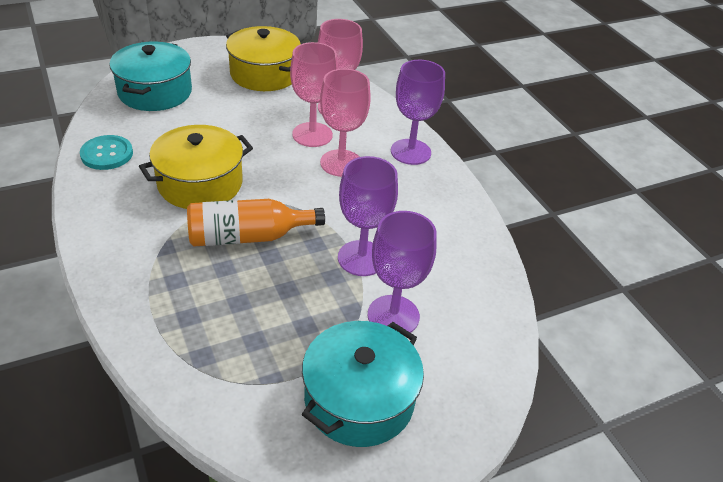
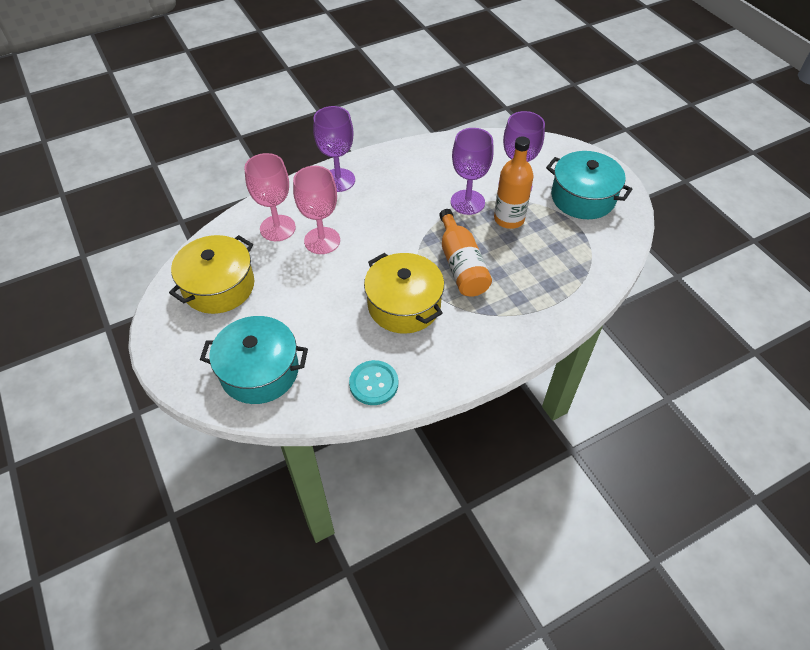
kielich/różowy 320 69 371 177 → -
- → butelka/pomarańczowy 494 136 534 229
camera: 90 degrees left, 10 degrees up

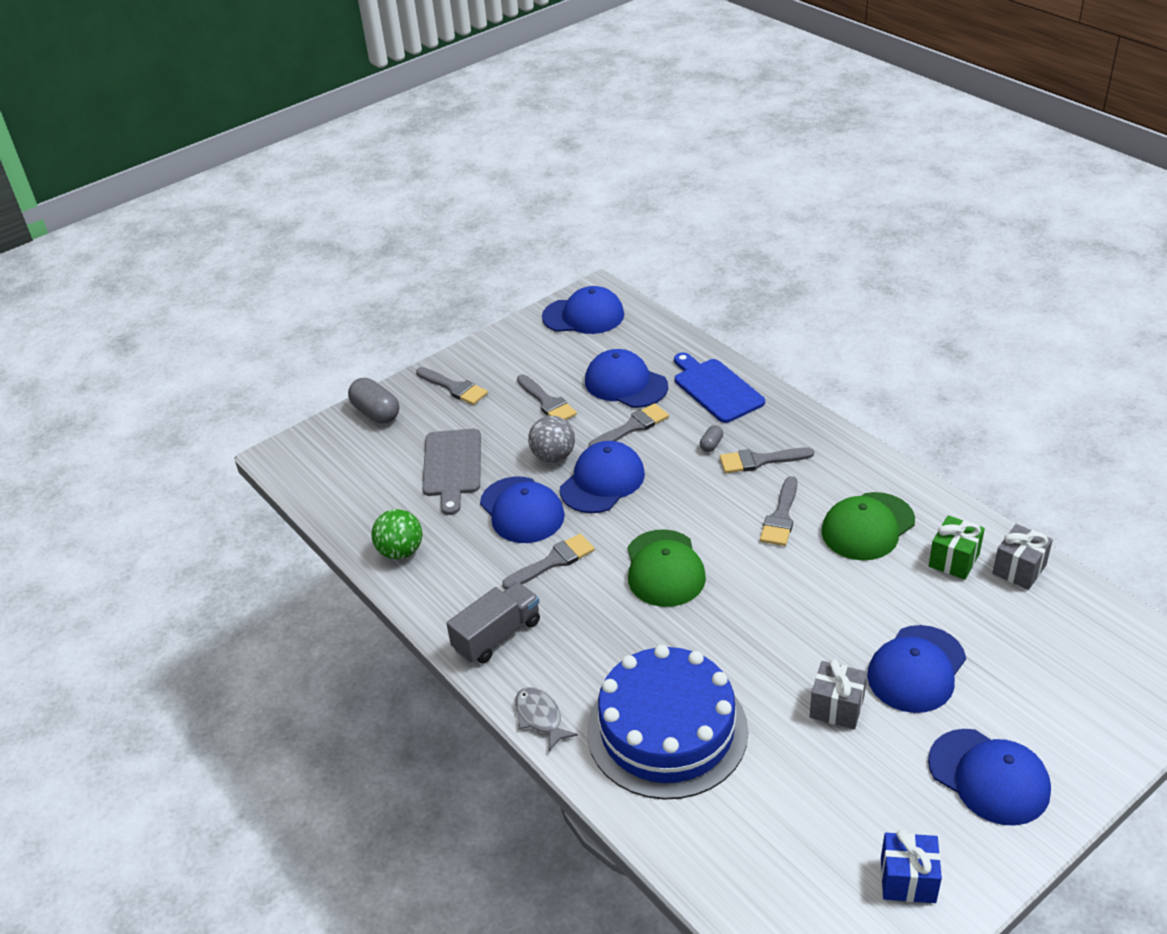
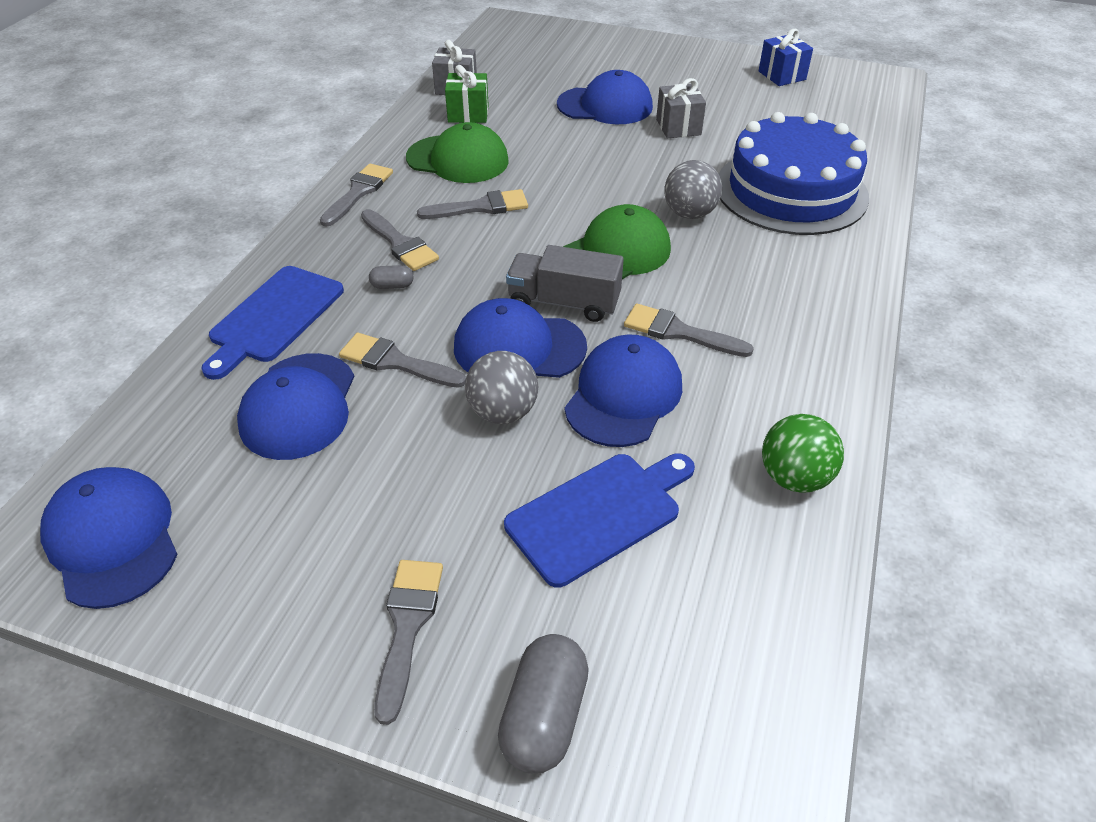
deska do krojenia/szary 422 429 481 515 → deska do krojenia/niebieski 504 453 695 588
ciężarówka/szary 446 582 540 664 → ciężarówka/szary 506 245 624 322, shifted
ryba/szary 515 687 578 751 → -
pędzel/szary 517 374 577 420 → pędzel/szary 320 164 393 227, shifted
czapka/niebieski 928 729 1051 826 → -
- → piłka/szary 664 160 722 219
camera: 125 degrees left, 5 degrees up

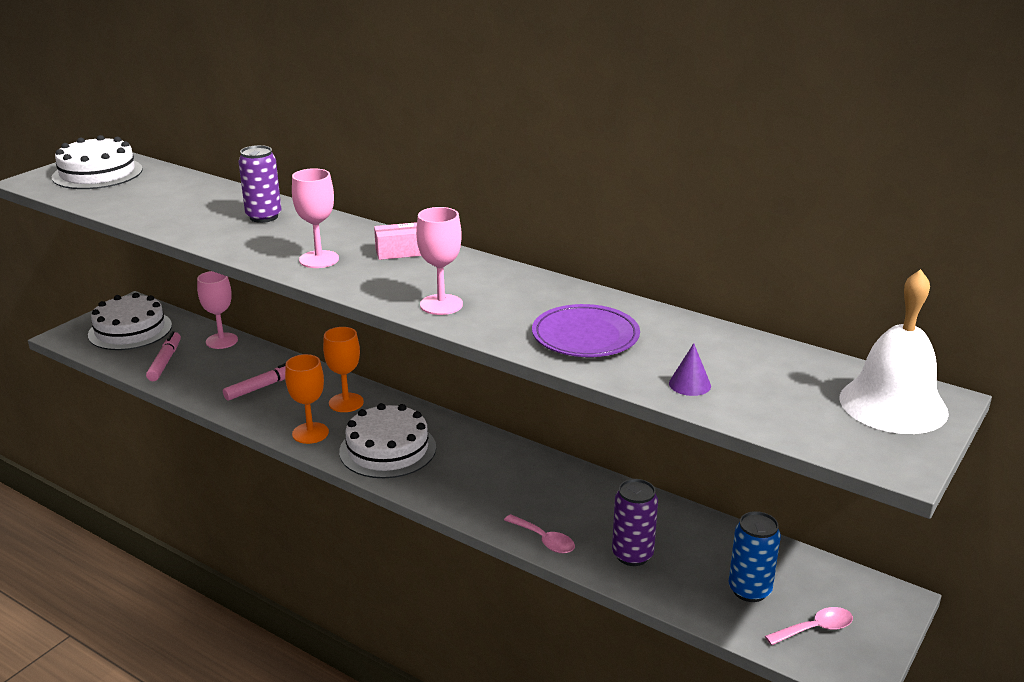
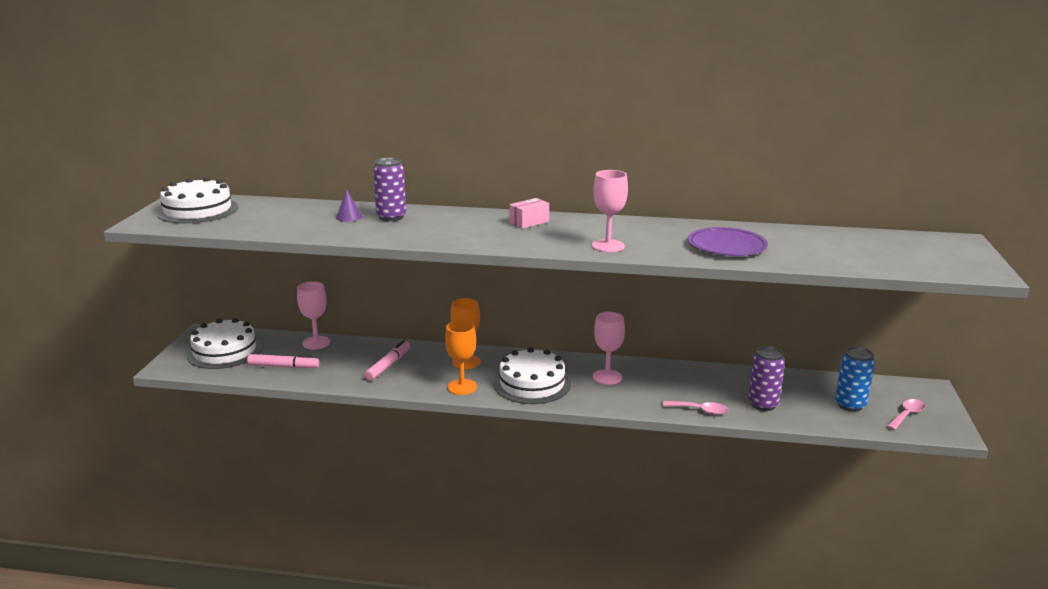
flamaster/różowy 146 331 181 381 → flamaster/różowy 247 354 319 368, 120 degrees clockwise
kielich/różowy 292 168 339 268 → kielich/różowy 593 312 625 385, shifted
stożek/fioletowy 669 343 711 396 → stożek/fioletowy 336 189 362 222, shifted
dzwonek/biały 840 269 949 434 → -
camera: 25 degrees left, 5 degrees down

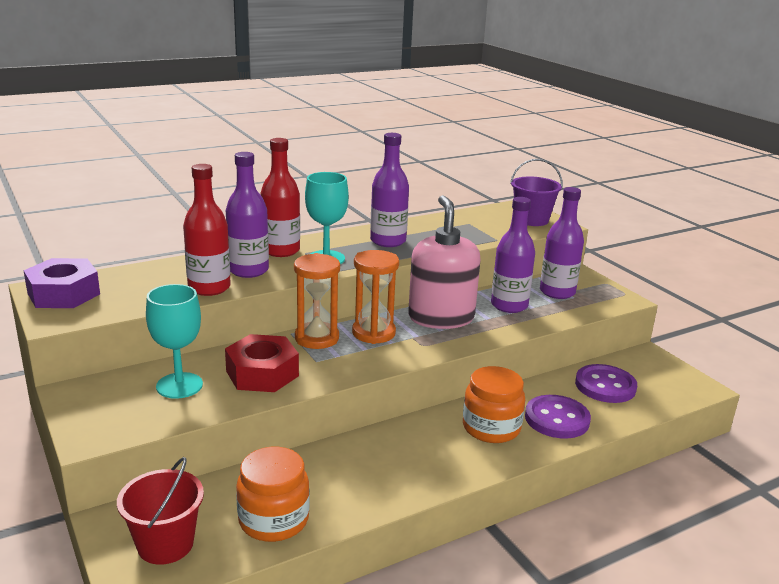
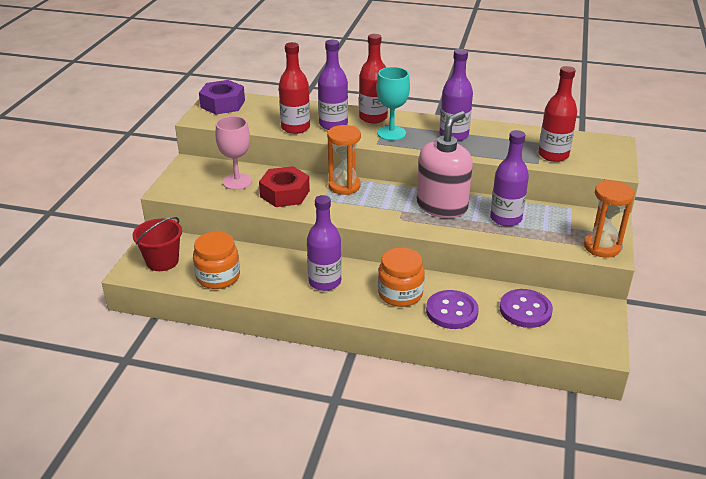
kielich/turkusowy 146 284 203 399 → kielich/różowy 215 116 252 190
klepsydra/pomarańczowy 352 250 399 344 → klepsydra/pomarańczowy 584 180 635 258, shifted
wiadro/fioletowy 510 159 563 226 → -
butelka/fioletowy 540 187 584 299 → butelka/fioletowy 307 195 342 291, shifted
- → butelka/czerwony 538 66 577 162
camera: 45 degrees right, 10 degrees up

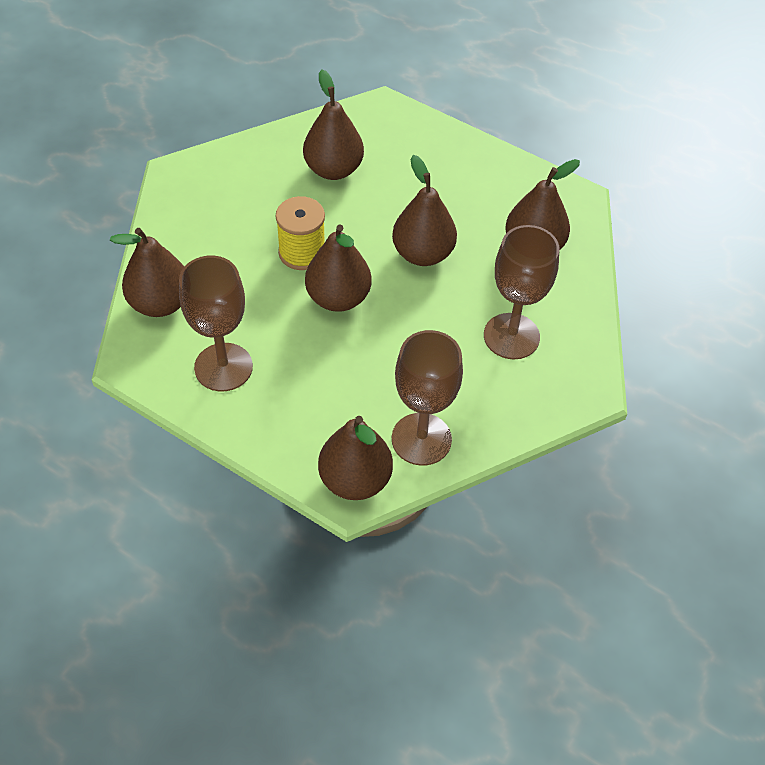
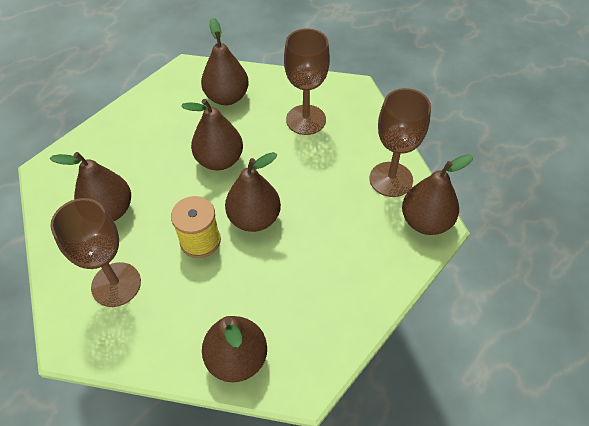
kielich/brązowy 179 256 253 391 → kielich/brązowy 50 198 141 307, shifted
camera: 80 degrees left, 0 degrees up

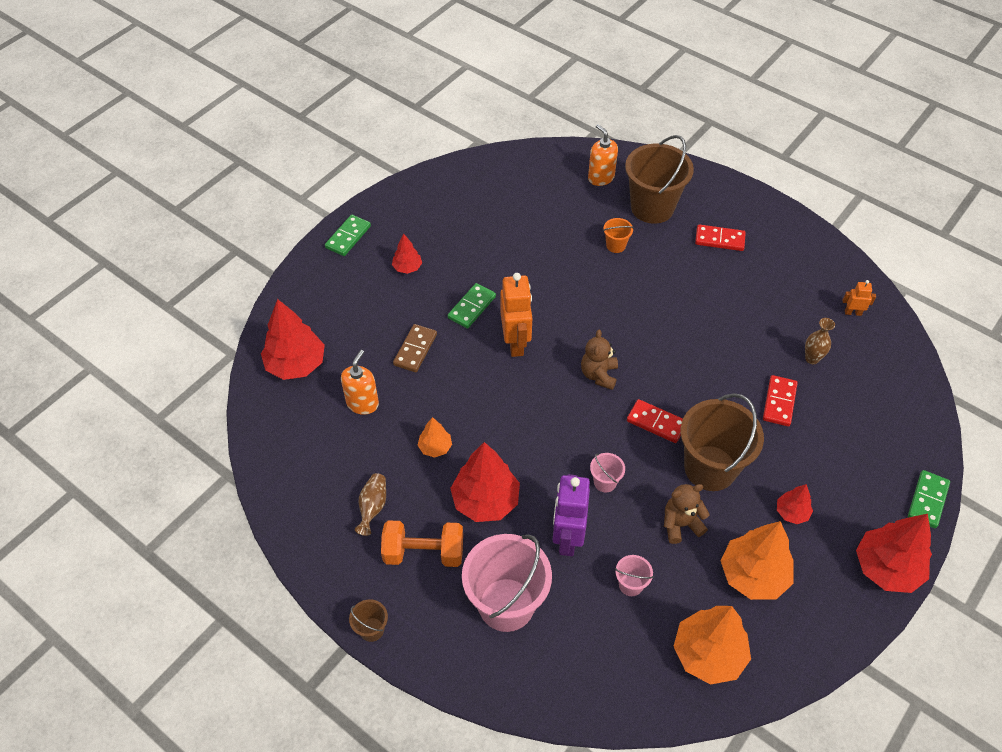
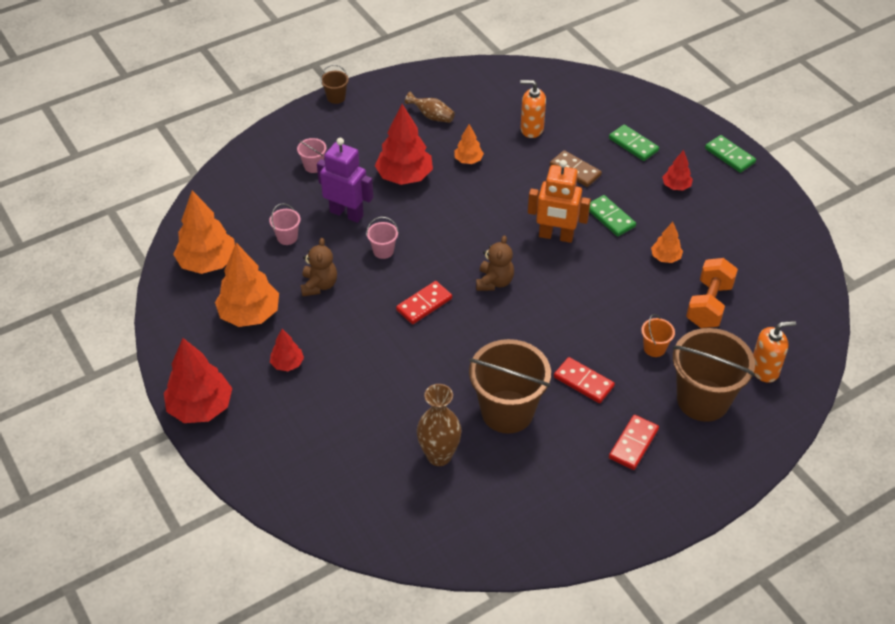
drzewko/czerwony 261 299 325 380 → -
dozownik mydła/pomarańczowy 341 350 379 415 → dozownik mydła/pomarańczowy 520 80 546 138, 150 degrees clockwise
hantel/pomarańczowy 381 520 463 567 → hantel/pomarańczowy 686 258 738 328, shifted
wiadro/różowy 462 534 552 632 → wiadro/różowy 297 138 327 173, x0.44
miś/brązowy 581 330 618 390 → miś/brązowy 476 235 514 291, 75 degrees clockwise
wiadro/brązowy 680 393 764 491 → wiadro/brązowy 469 339 551 434, shifted
kostka domina/czerwony 763 375 798 426 → kostka domina/czerwony 554 357 615 403, shifted
wazon/brązowy 805 318 835 364 → wazon/brązowy 417 384 462 466, x1.62
robot/pomarańczowy 843 280 876 316 → -
kostka domina/zielony 908 470 950 528 → kostka domina/zielony 609 125 659 161, shifted
- → drzewko/pomarańczowy 651 222 683 263
camera: 110 degrees right, 5 degrees down

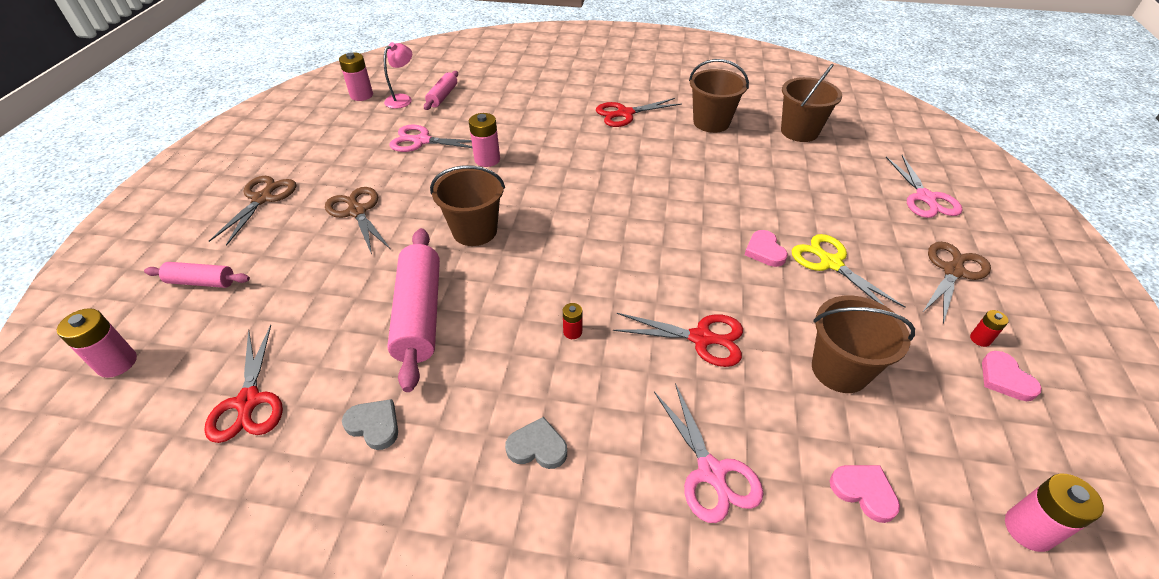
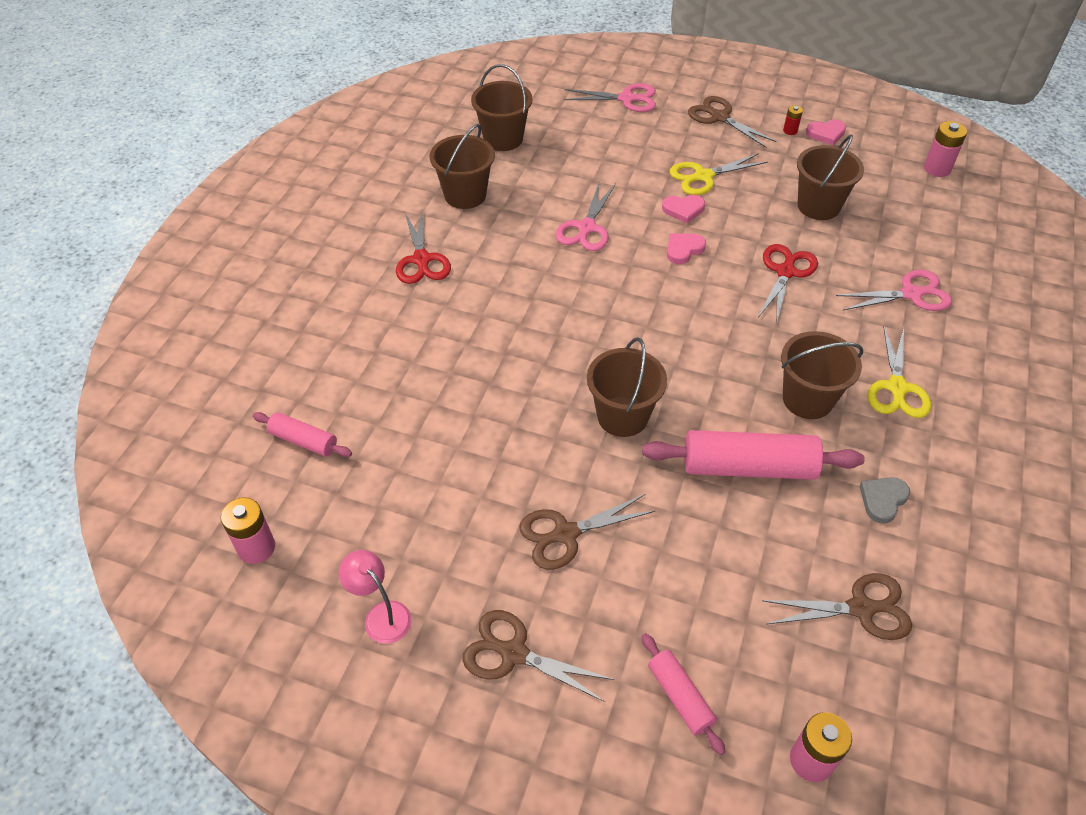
wałek do ciasta/różowy 144 262 250 288 → wałek do ciasta/różowy 642 633 726 755, 45 degrees counterclockwise
nożyczki/czerwony 204 325 283 443 → nożyczki/brązowy 762 573 912 640
lampka/różowy 384 42 412 109 → lampka/różowy 338 550 412 644, shifted
nożyczki/różowy 389 125 473 152 → nożyczki/różowy 555 183 616 251, shifted
bateria/różowy 469 113 500 167 → -
serce/szary 505 417 567 469 → nożyczki/żółty 868 325 931 418
bateria/czerwony 563 303 582 339 → -
serce/różowy 830 465 900 523 → serce/różowy 667 233 706 264, shifted
- → wiadro/brązowy 781 331 863 419
camera: 80 degrees left, 5 degrees up

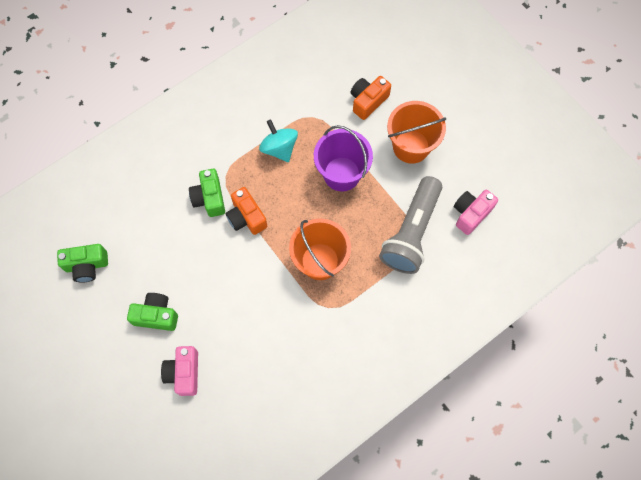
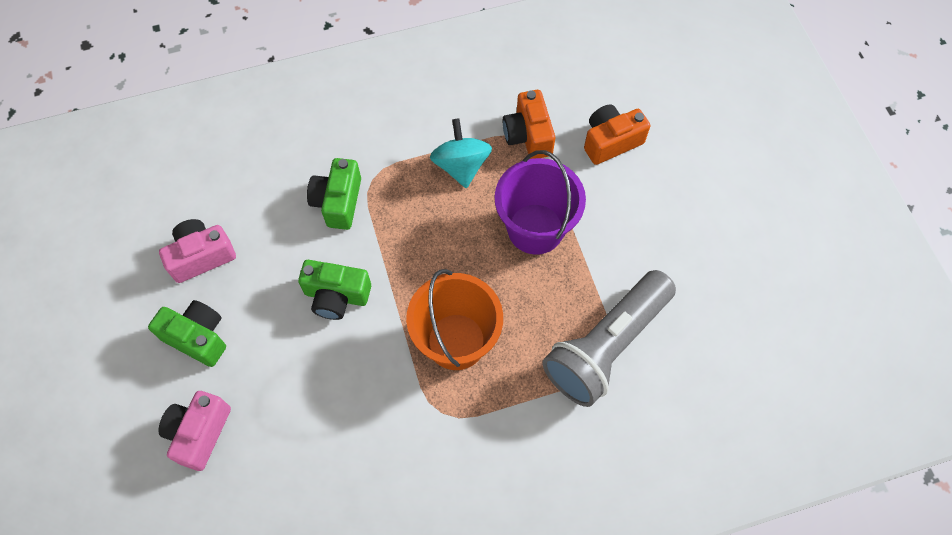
aparat fotograficzny/zielony 57 244 108 282 → aparat fotograficzny/zielony 298 260 371 320, shifted
aparat fotograficzny/pomarańczowy 225 187 267 235 → aparat fotograficzny/pomarańczowy 503 90 555 159, shifted
wiadro/pomarańczowy 387 101 446 164 → -
aparat fotograficzny/różowy 454 190 498 235 → aparat fotograficzny/różowy 159 219 236 283, shifted
camera: 20 degrees right, 5 degrees down

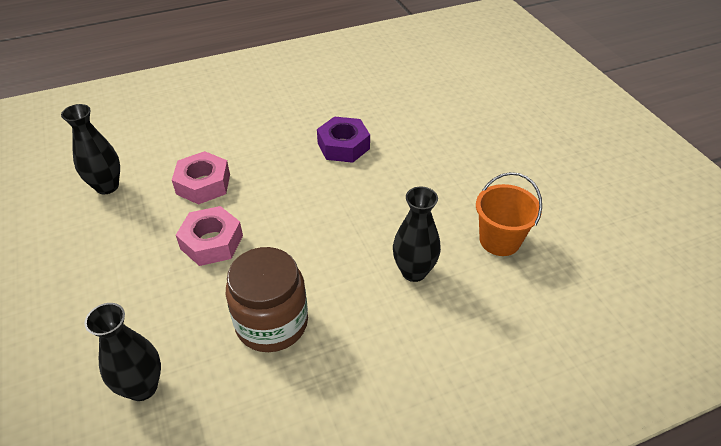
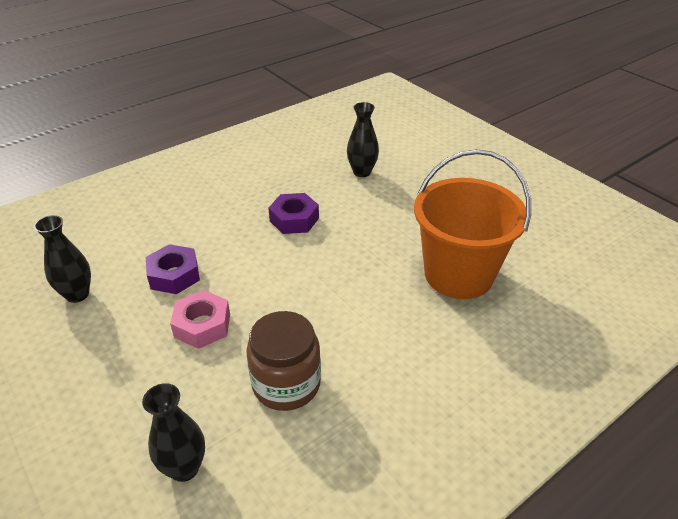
nakrętka/różowy 172 151 230 204 → nakrętka/fioletowy 146 244 200 294
wazon/czarny 393 187 441 282 → wazon/czarny 347 102 379 177, shifted
wiadro/pomarańczowy 476 172 542 256 → wiadro/pomarańczowy 414 149 531 299, x1.90
camera: 15 degrees left, 5 degrees down

